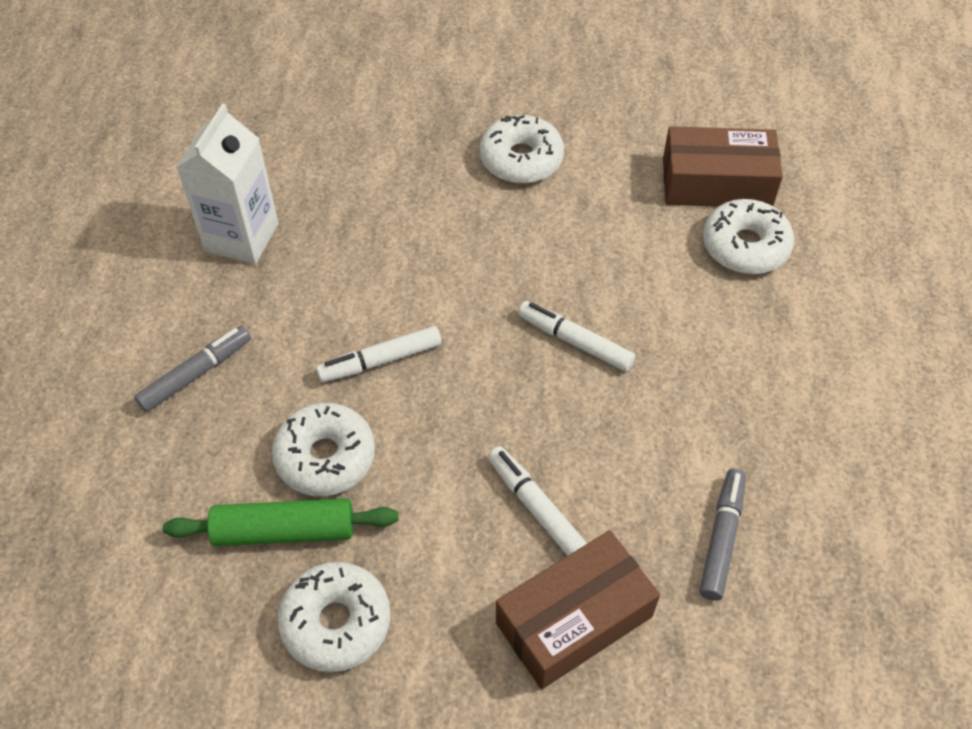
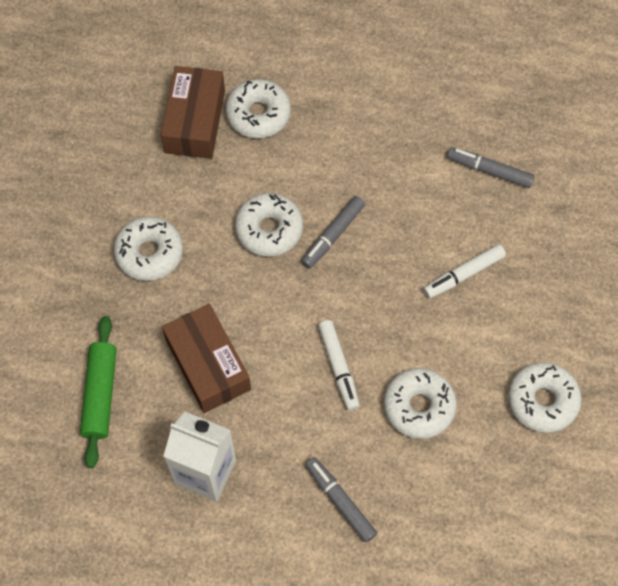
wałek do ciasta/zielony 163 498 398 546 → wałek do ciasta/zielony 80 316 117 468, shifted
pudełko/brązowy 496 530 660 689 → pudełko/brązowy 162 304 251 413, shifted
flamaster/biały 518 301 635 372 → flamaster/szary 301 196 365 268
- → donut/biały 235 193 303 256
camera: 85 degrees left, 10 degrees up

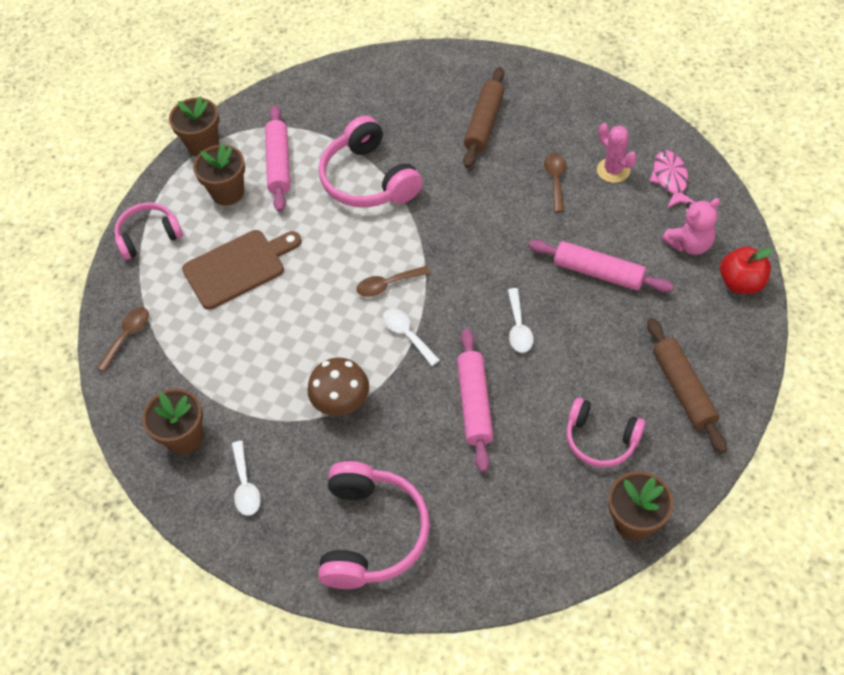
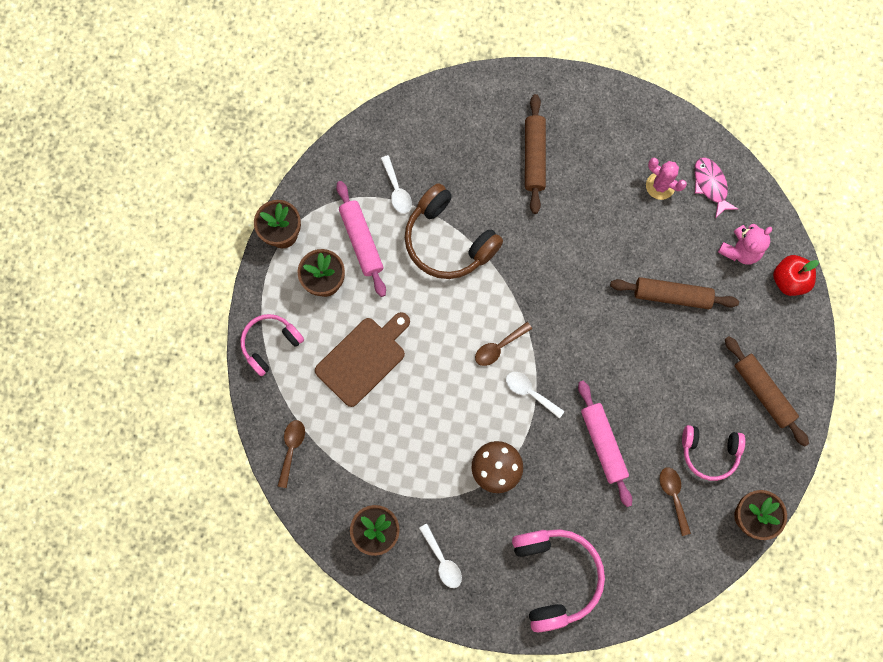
słuchawki/różowy 319 116 423 208 → słuchawki/brązowy 405 183 503 279
łyżka/biały 508 288 534 353 → łyżka/biały 381 155 412 214, shifted
wałek do ciasta/różowy 529 240 674 293 → wałek do ciasta/brązowy 610 277 739 309
łyżka/brązowy 544 153 566 212 → łyżka/brązowy 660 467 691 536, shifted
camera: 20 degrees left, 20 degrees up

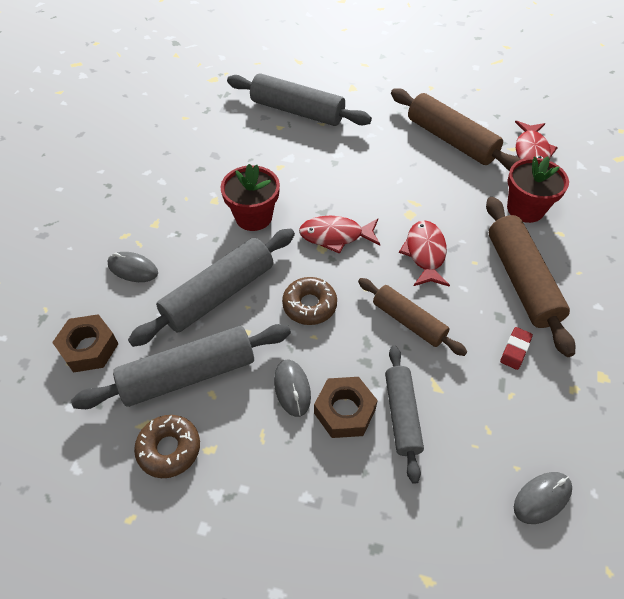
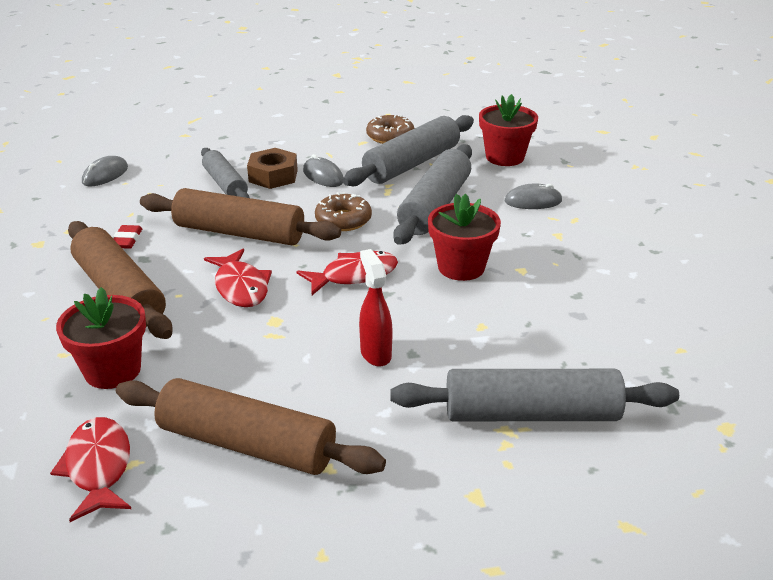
nakrętka/brązowy 52 314 119 373 → doniczka/czerwony 479 94 538 166
wałek do ciasta/brązowy 358 278 467 356 → wałek do ciasta/brązowy 140 188 341 245, x1.58
- → spryskiwacz/czerwony 359 249 392 367
camera: 155 degrees right, 20 degrees down

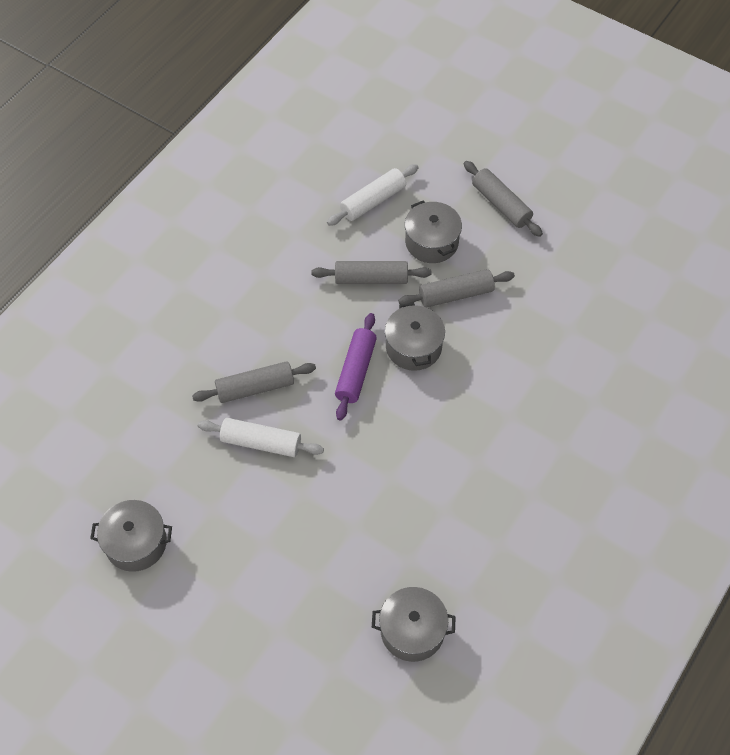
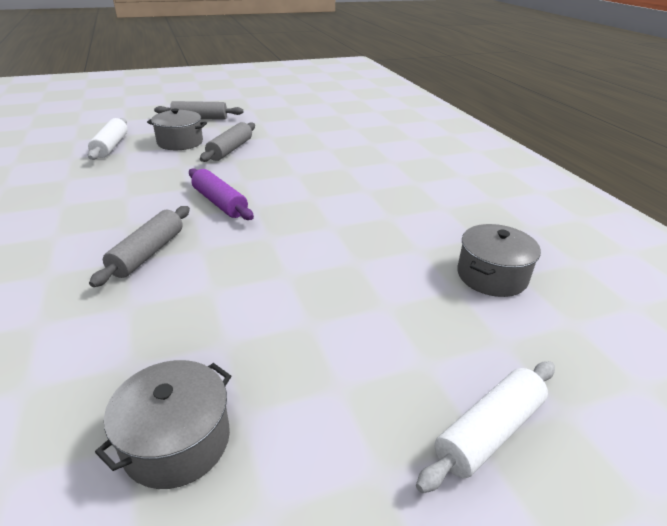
wałek do ciasta/biały 198 418 324 457 → wałek do ciasta/biały 416 361 555 493, shifted
wałek do ciasta/szary 312 261 431 284 → -
garnek/szary 385 302 445 371 → -
camera: 55 degrees left, 25 degrees down

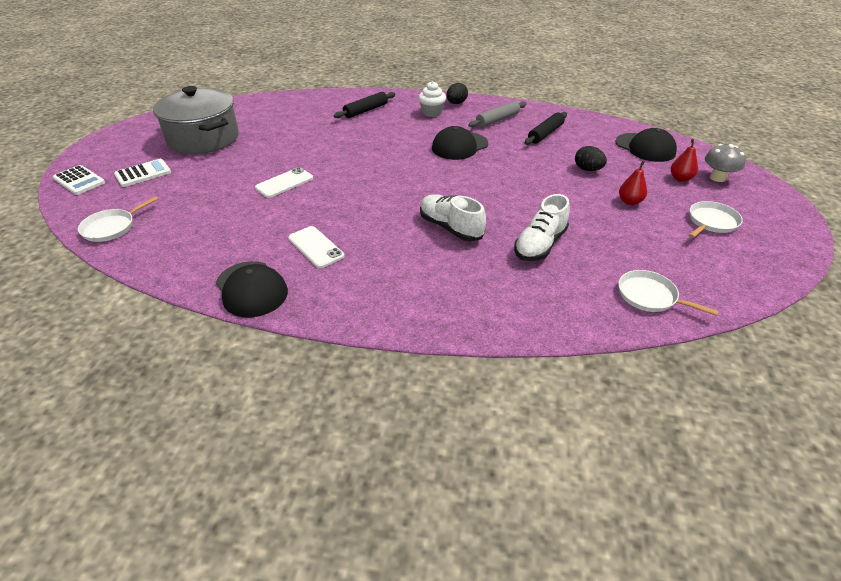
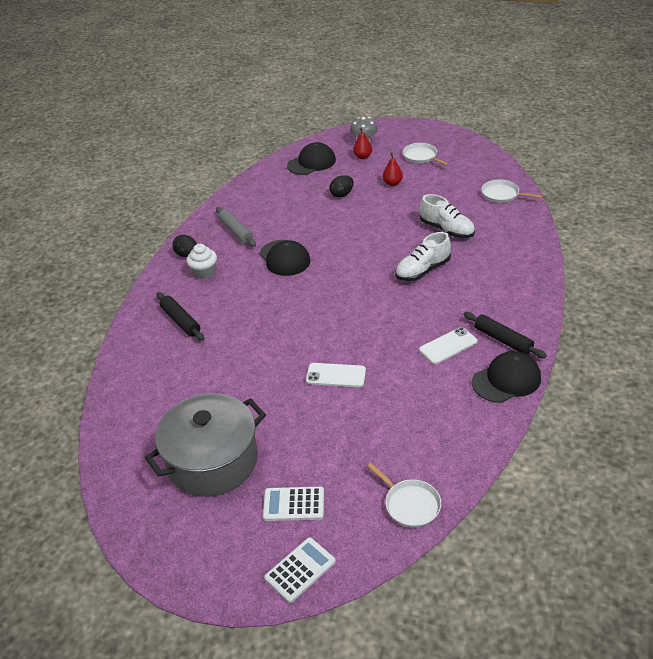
kalkulator/biały 114 159 171 187 → kalkulator/biały 263 487 324 521, 60 degrees counterclockwise
telefon/biały 255 167 313 198 → telefon/biały 306 363 366 387, 45 degrees counterclockwise
wałek do ciasta/czarny 525 112 567 145 → wałek do ciasta/czarny 464 312 547 358, shifted
patelnia/biały 618 270 719 316 → patelnia/biały 481 180 542 203, 75 degrees clockwise
camera: 80 degrees left, 0 degrees up

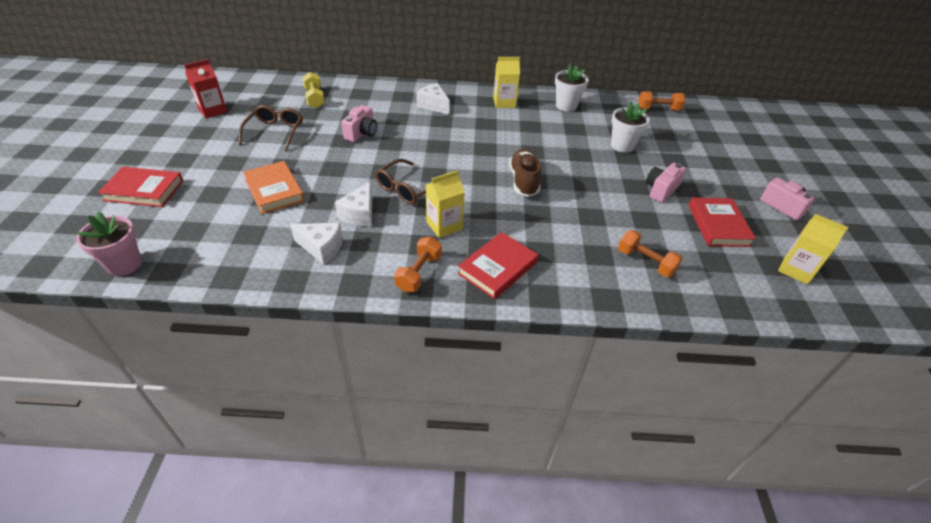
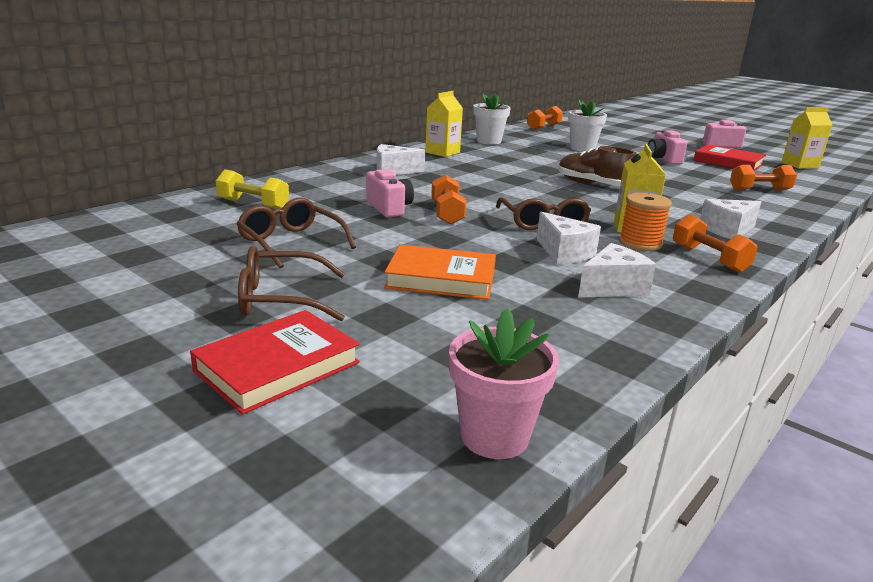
karton mleka/czerwony 185 59 227 118 → -
książka/czerwony 458 232 538 299 → ser/biały 700 199 761 239
- → okulary/brązowy 238 246 345 321
- → hantel/pomarańczowy 431 175 467 225
- → szpulka/pomarańczowy 619 192 672 251
camera: 50 degrees left, 20 degrees down

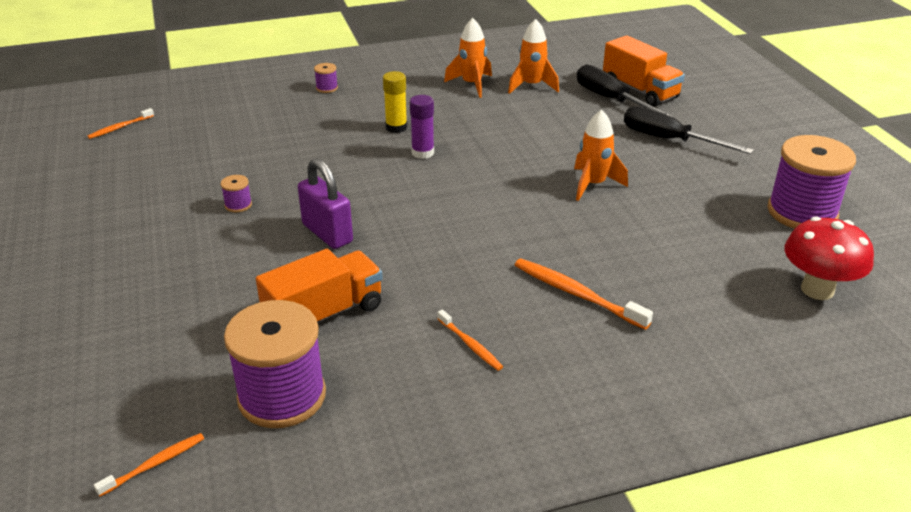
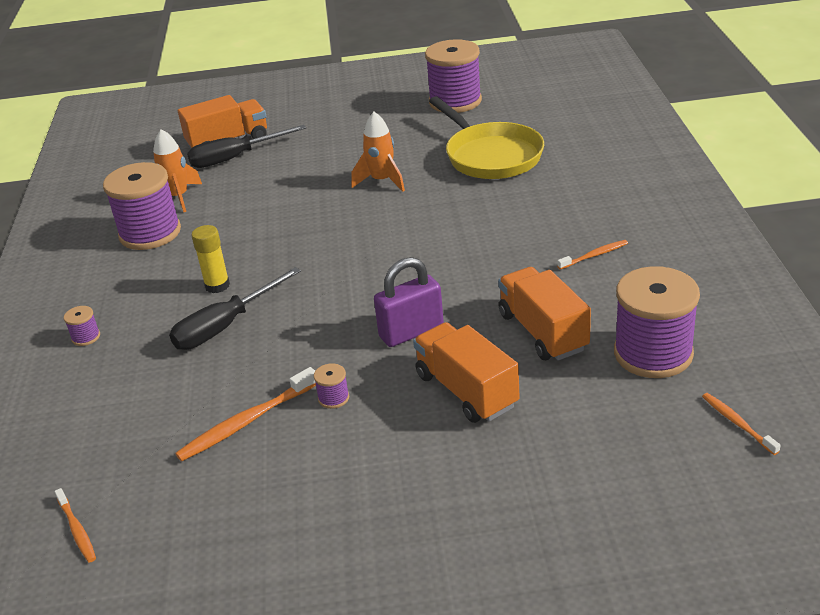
klej w sztyfcie/fioletowy 410 95 434 159 → -
rakieta/pomarańczowy 444 18 492 98 → szpulka/fioletowy 103 162 181 250
szczoteczka do zębów/pomarańczowy 515 259 653 330 → szczoteczka do zębów/pomarańczowy 175 367 316 462, shifted
śrubokręt/czarny 624 106 754 154 → śrubokręt/czarny 169 267 301 350, shifted
grzyb/czerwony 784 216 874 300 → -
- → ciężarówka/pomarańczowy 413 322 520 423
- → patelnia/żółty 429 96 544 179
camera: 75 degrees left, 0 degrees up

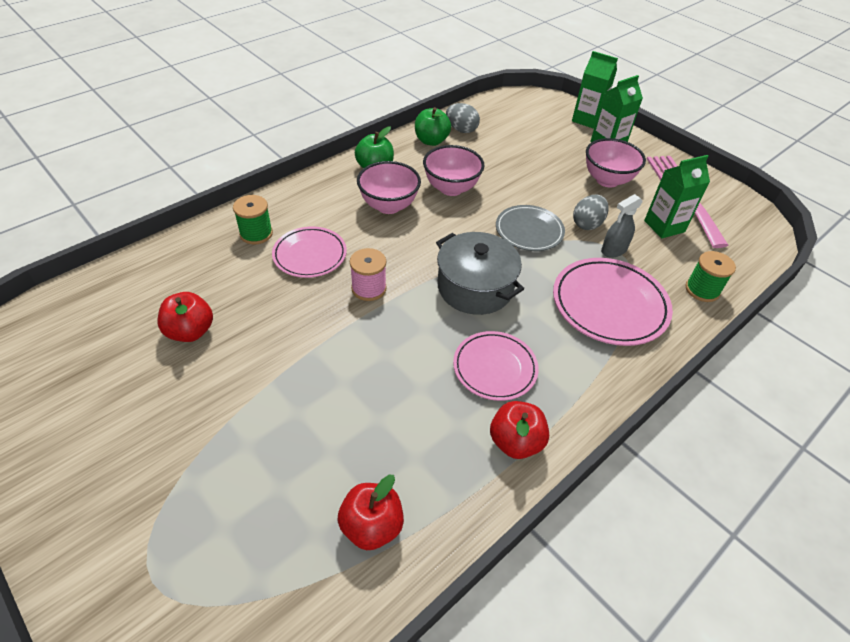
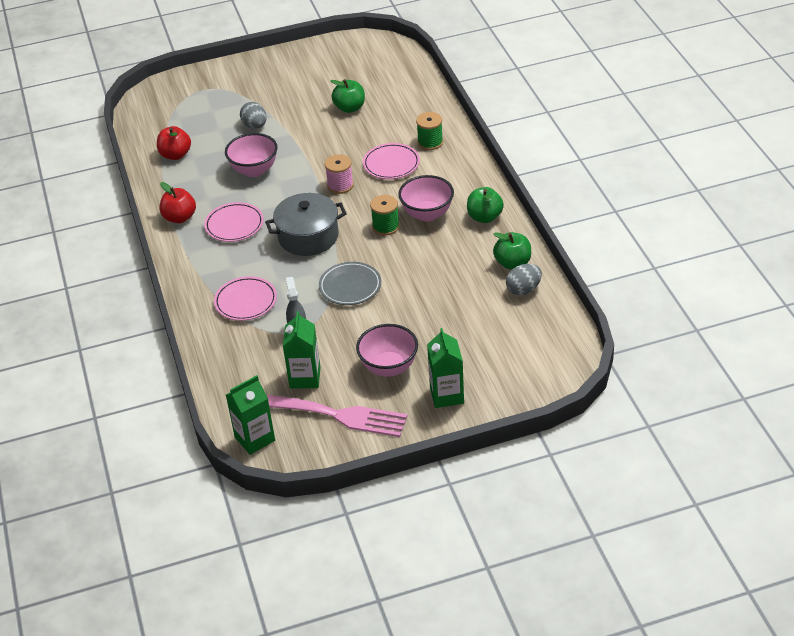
jabłko/czerwony 157 292 213 342 → jabłko/zielony 330 79 365 113
miska/różowy 423 145 484 196 → miska/różowy 225 133 278 177, shifted
talerz/różowy 553 258 673 346 → talerz/różowy 214 276 277 321, x0.66
karton mleka/zielony 572 51 618 129 → karton mleka/zielony 226 375 275 455, shifted
jajko/szary 573 195 609 230 → jajko/szary 240 102 267 129, shifted
szpulka/zielony 685 251 736 302 → szpulka/zielony 370 195 400 235, shifted
camera: 120 degrees right, 5 degrees down

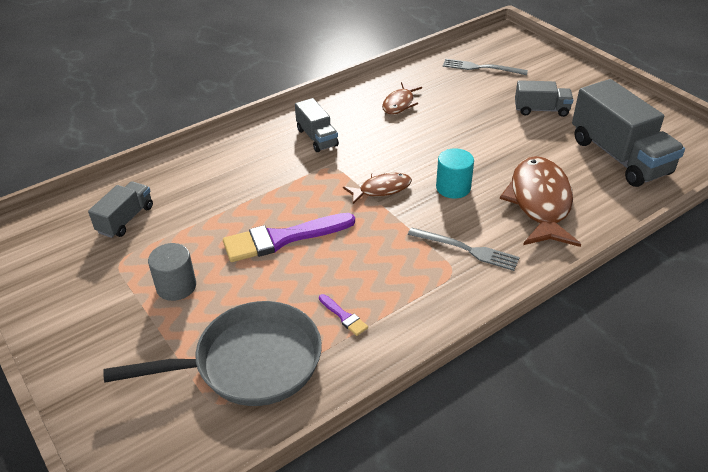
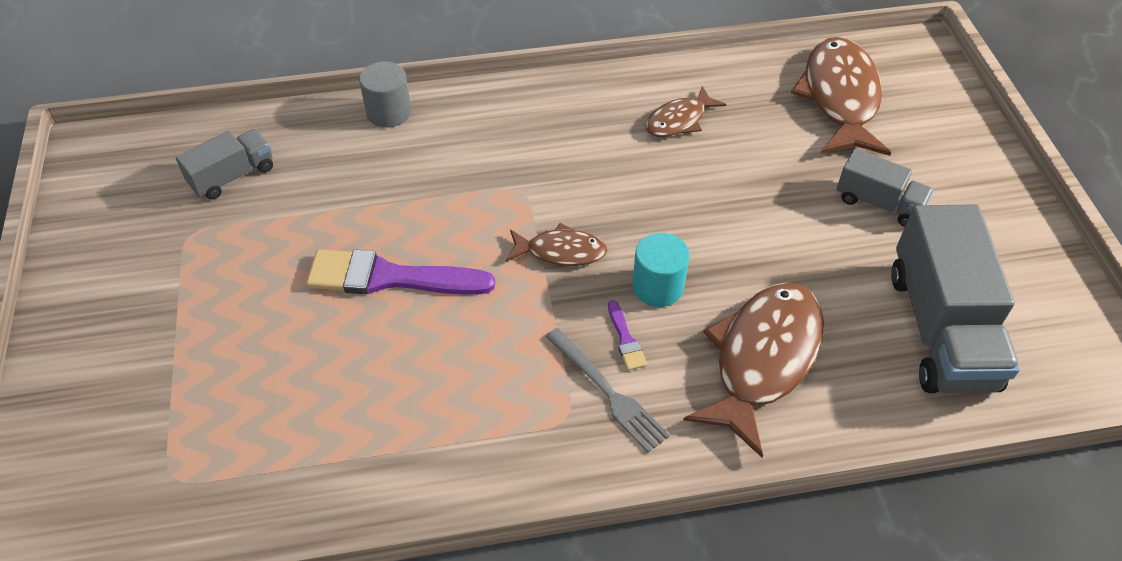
patelnia/szary 103 301 322 406 → -
walec/szary 148 243 196 301 → walec/szary 359 61 411 127, shifted
ciężarówka/szary 295 98 339 152 → -
pędzel/fioletowy 319 294 368 336 → pędzel/fioletowy 608 300 647 370, shifted
widelec/szary 443 59 528 75 → ryba/brązowy 791 37 891 156
camera: 25 degrees right, 10 degrees up

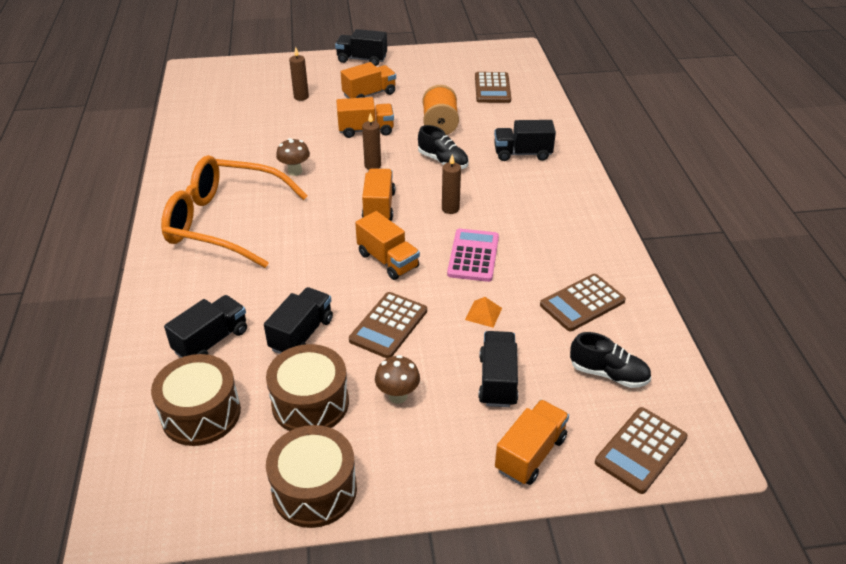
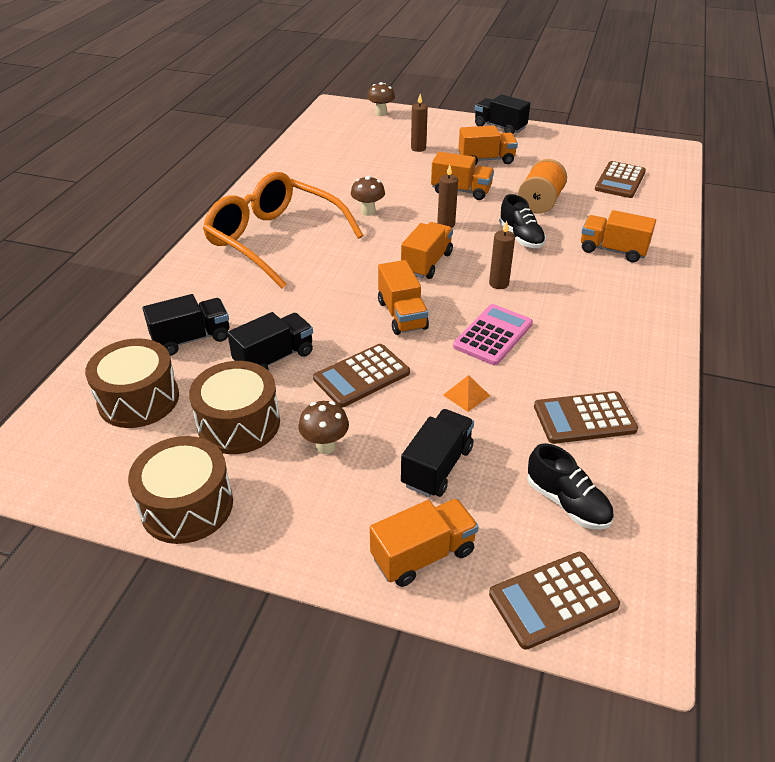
ciężarówka/czarny 494 120 556 161 → ciężarówka/pomarańczowy 581 210 656 263
- → grzyb/brązowy 367 82 395 116
camera: 25 degrees right, 0 degrees up

